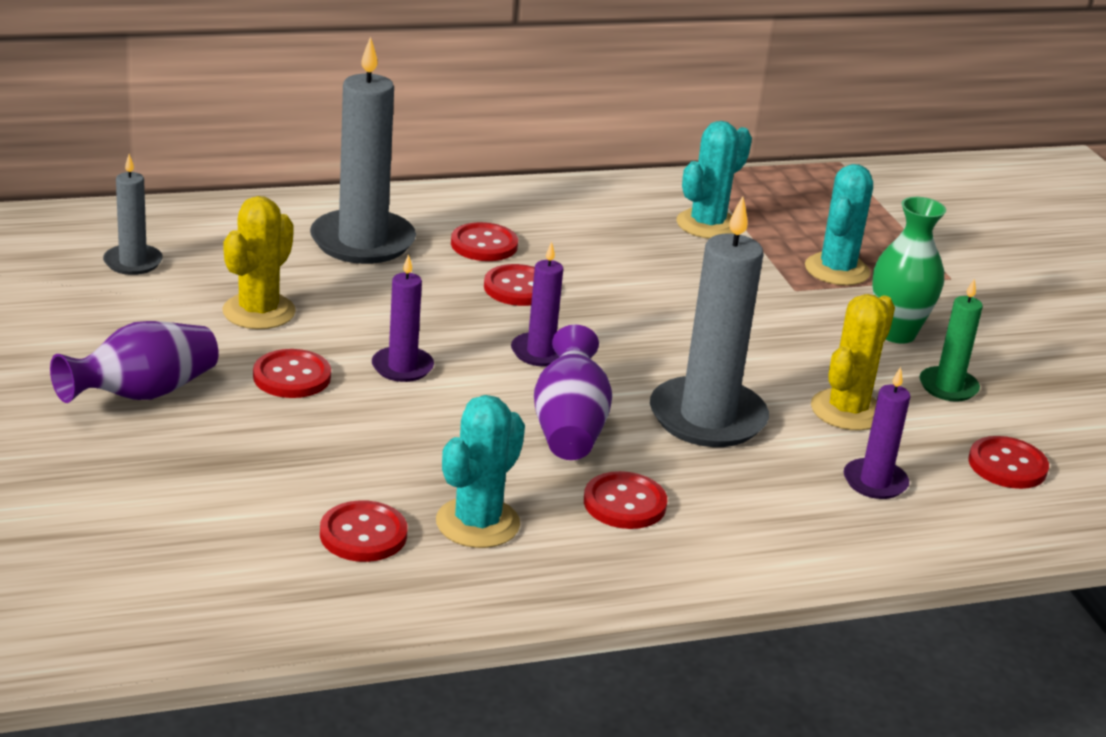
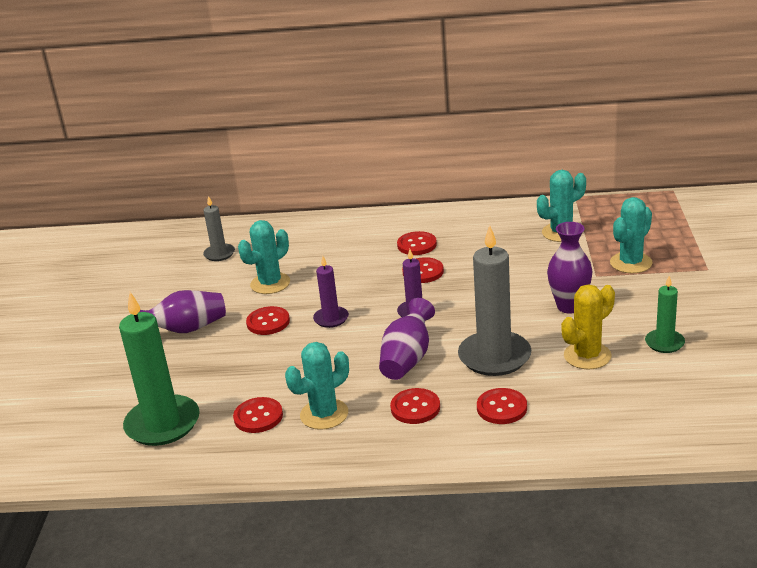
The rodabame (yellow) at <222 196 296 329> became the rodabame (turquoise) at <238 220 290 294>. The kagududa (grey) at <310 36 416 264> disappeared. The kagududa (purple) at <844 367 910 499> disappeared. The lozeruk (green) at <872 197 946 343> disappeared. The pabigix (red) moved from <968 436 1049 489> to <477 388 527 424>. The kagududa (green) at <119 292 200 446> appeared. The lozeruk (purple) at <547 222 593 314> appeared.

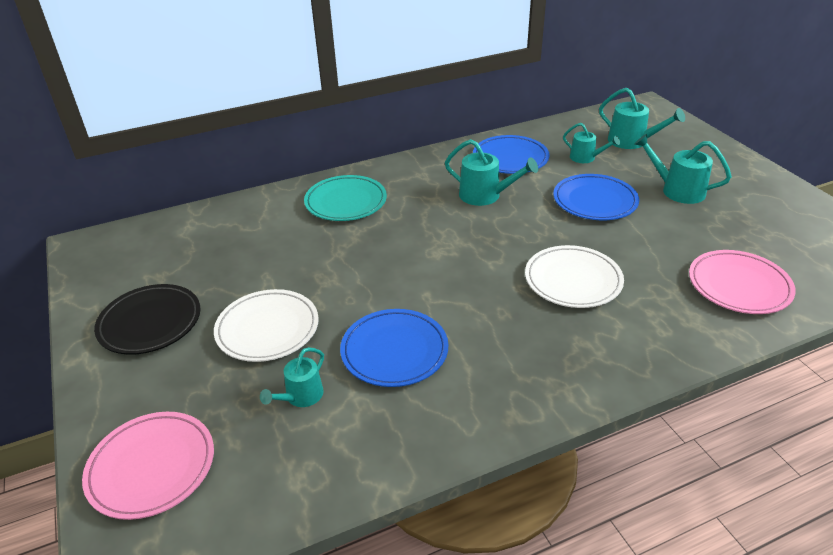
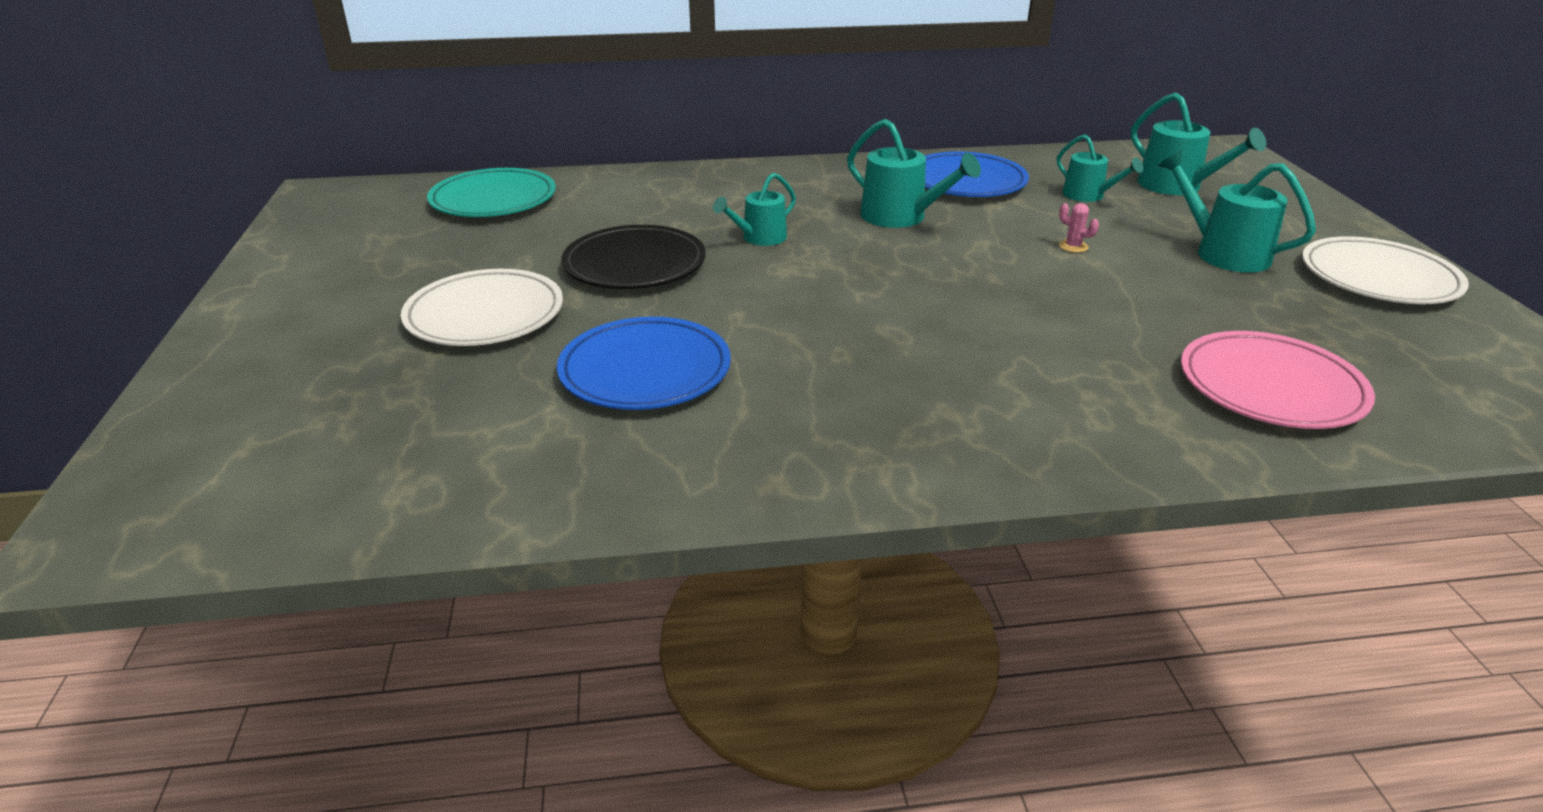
The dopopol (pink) at <82 412 214 520> disappeared. The dopopol (black) moved from <94 284 201 355> to <562 225 706 289>. The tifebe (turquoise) moved from <260 347 324 407> to <713 172 796 246>. The dopopol (turquoise) moved from <304 175 387 221> to <427 168 556 217>. The dopopol (white) moved from <525 245 624 308> to <1302 236 1469 304>. The dopopol (blue) at <553 174 639 220> was replaced by the rodabame (pink) at <1059 203 1099 253>.

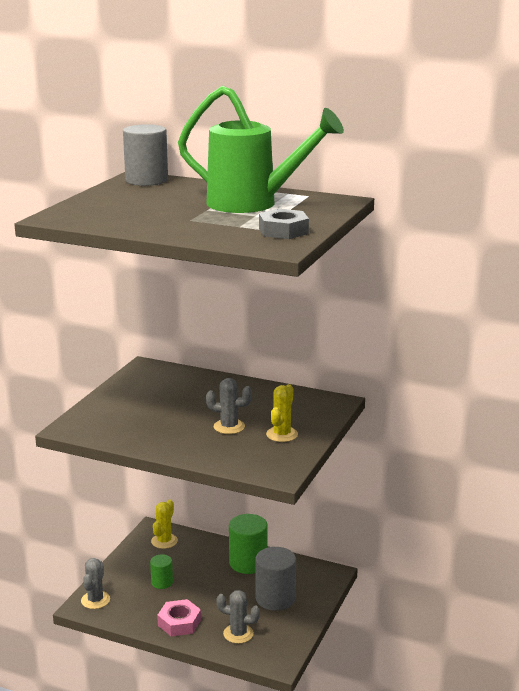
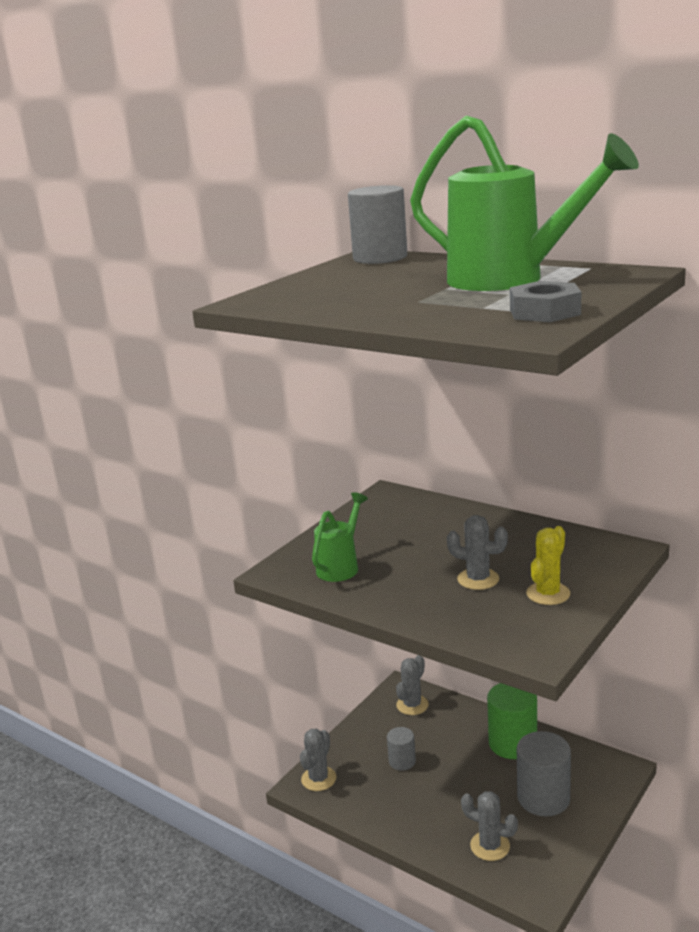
The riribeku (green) at <150 554 173 589> became the riribeku (grey) at <387 727 416 771>. The rodabame (yellow) at <151 500 178 549> became the rodabame (grey) at <396 655 429 715>. The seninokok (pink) at <157 599 201 637> disappeared. The tifebe (green) at <312 492 368 582> appeared.

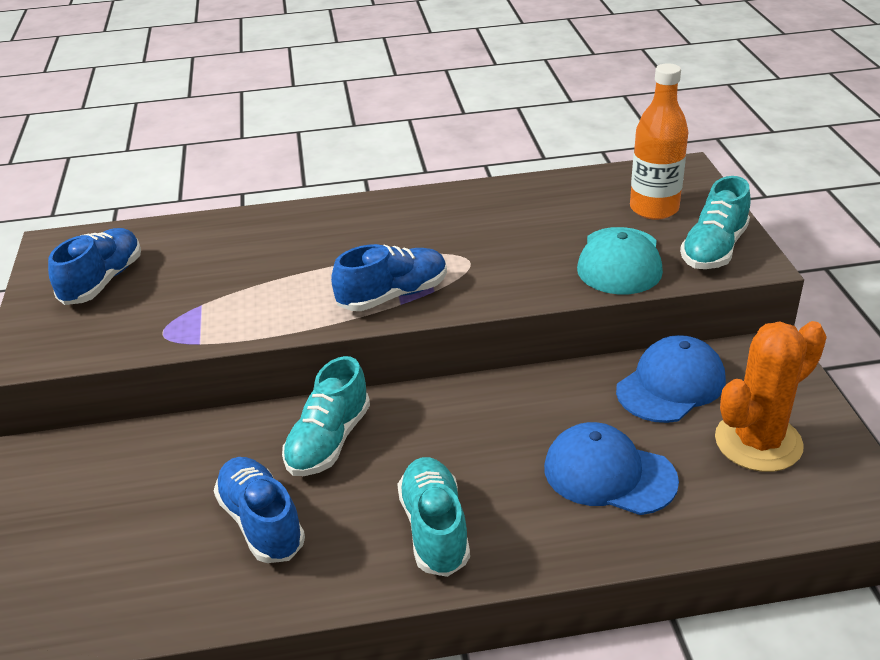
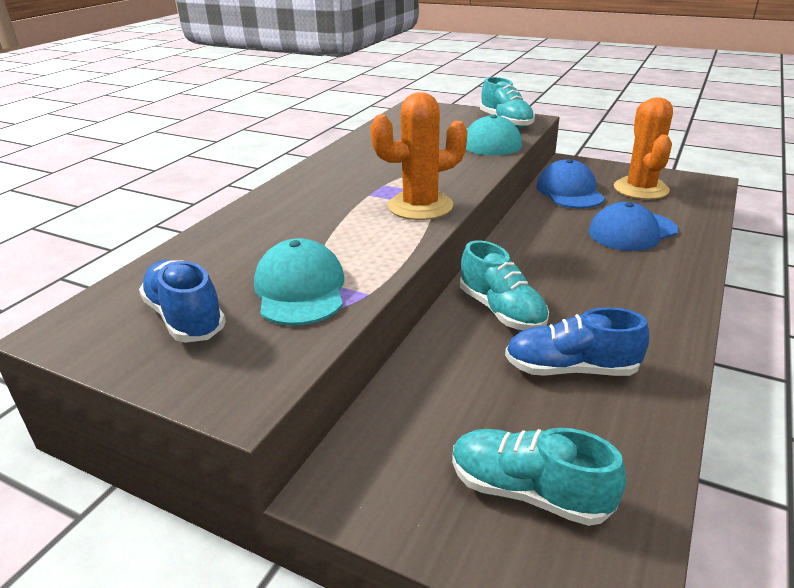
The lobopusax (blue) at <331 244 447 311> was replaced by the rodabame (orange) at <371 92 467 220>. The lobopusax (turquoise) moved from <397 457 470 577> to <452 428 626 526>. The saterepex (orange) at <630 63 688 220> disappeared. The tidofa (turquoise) at <254 238 344 326> appeared.

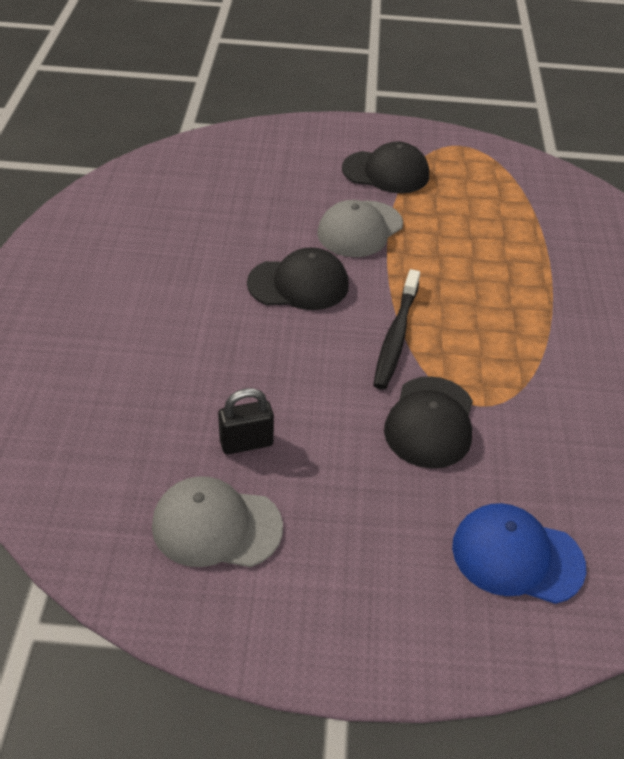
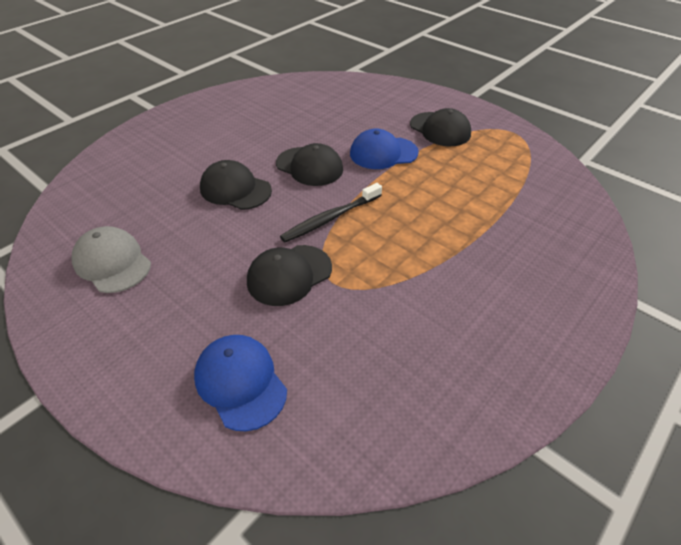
The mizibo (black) at <218 388 274 454> disappeared. The tidofa (grey) at <317 200 403 257> became the tidofa (blue) at <350 128 419 169>. The tidofa (black) at <200 160 272 210> appeared.

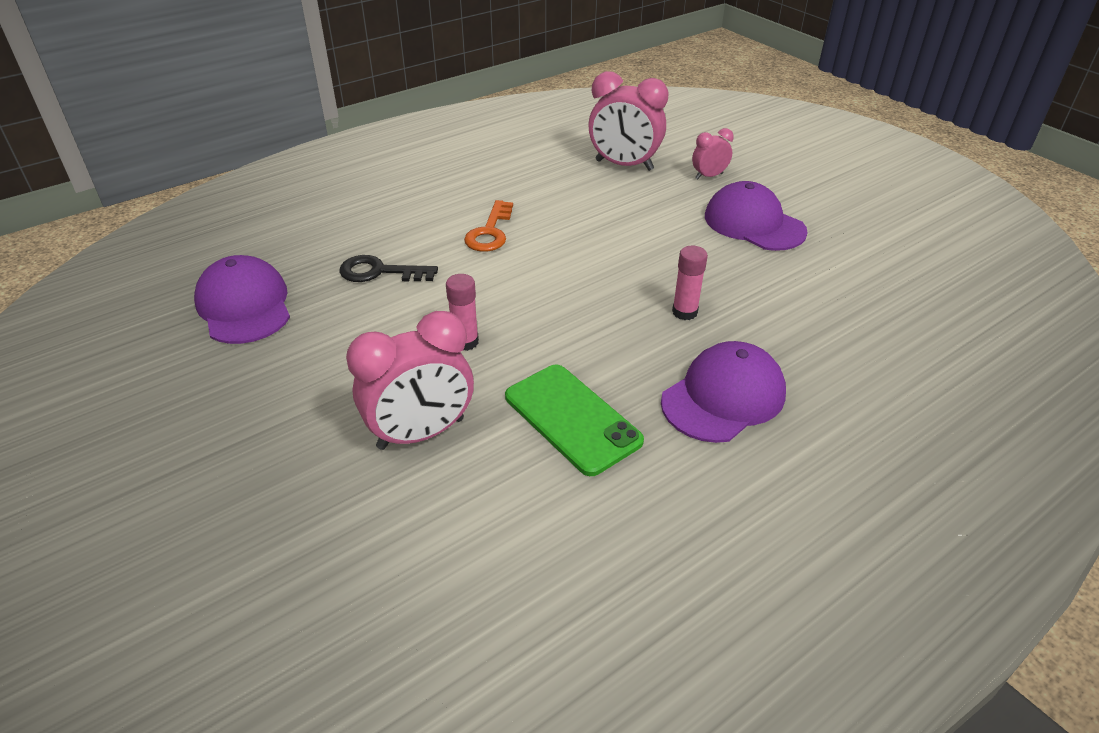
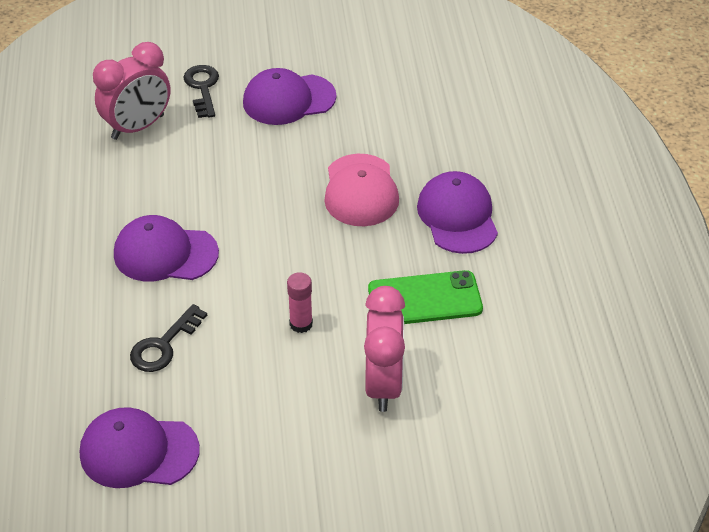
The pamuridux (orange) at <464 200 513 252> was replaced by the tidofa (purple) at <114 215 219 282>. The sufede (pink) at <672 246 708 320> was replaced by the tidofa (pink) at <324 154 399 226>. The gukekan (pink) at <692 128 734 179> was replaced by the pamuridux (black) at <183 65 219 118>.

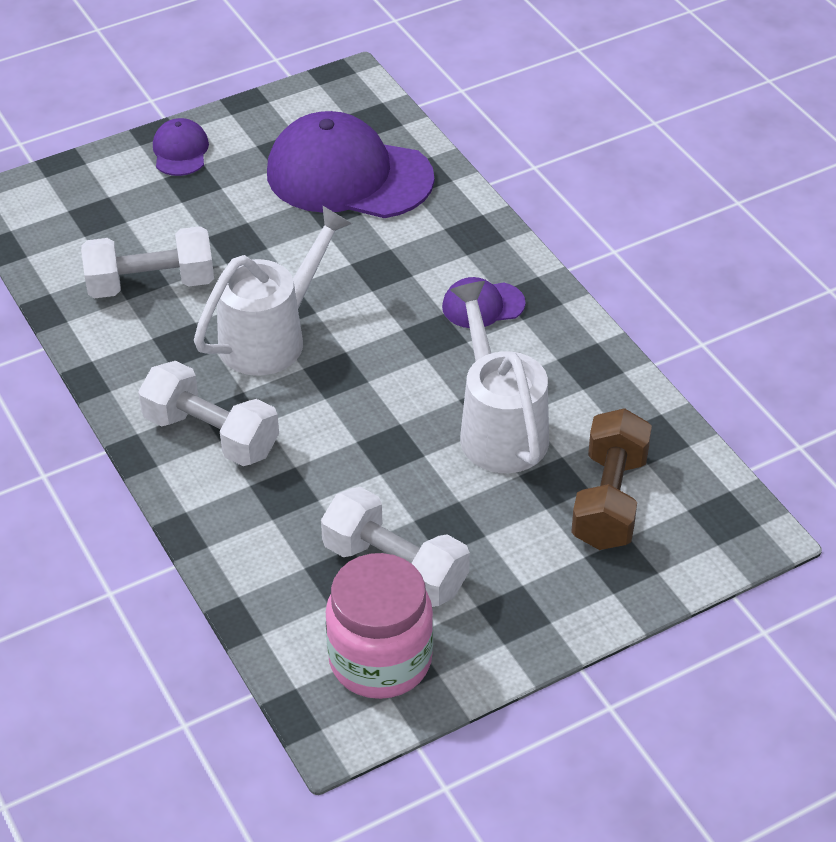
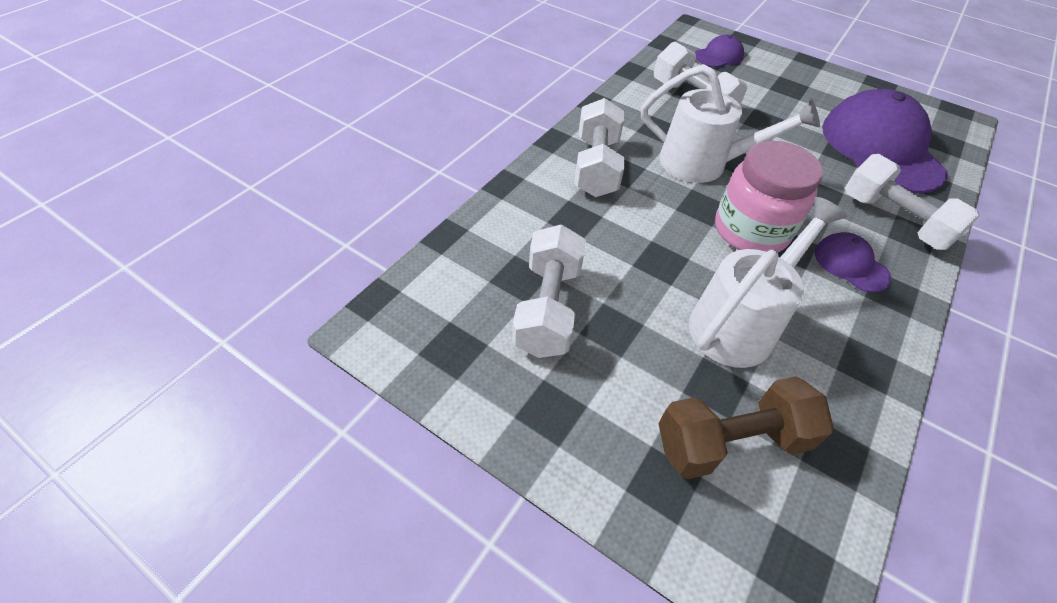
The tidofa (purple) moved from <153 118 209 176> to <695 35 744 67>. The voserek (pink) moved from <326 553 433 699> to <715 141 823 253>. The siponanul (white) at <845 154 980 250> appeared.

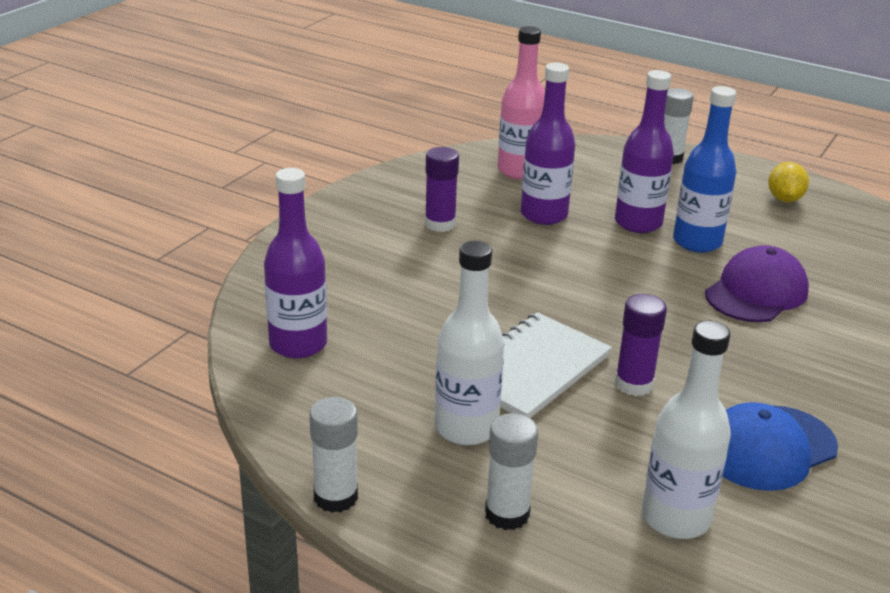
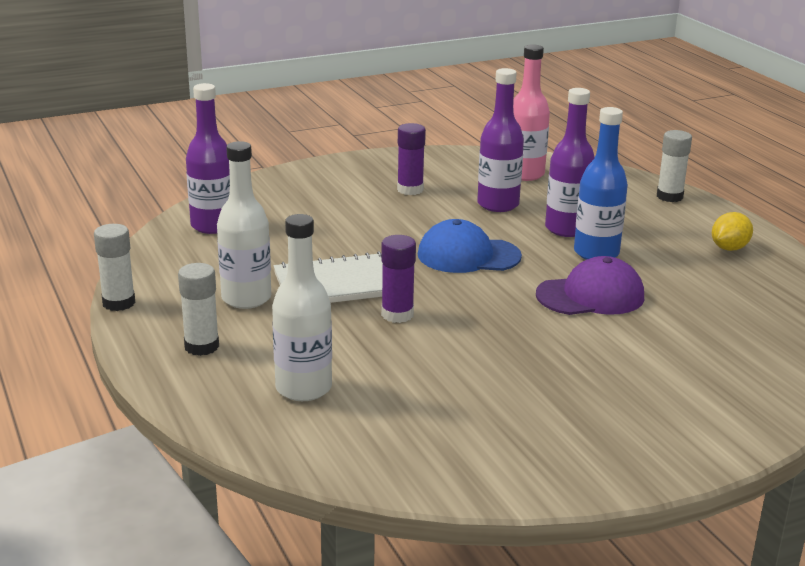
The tidofa (blue) moved from <723 402 838 491> to <418 219 522 273>.

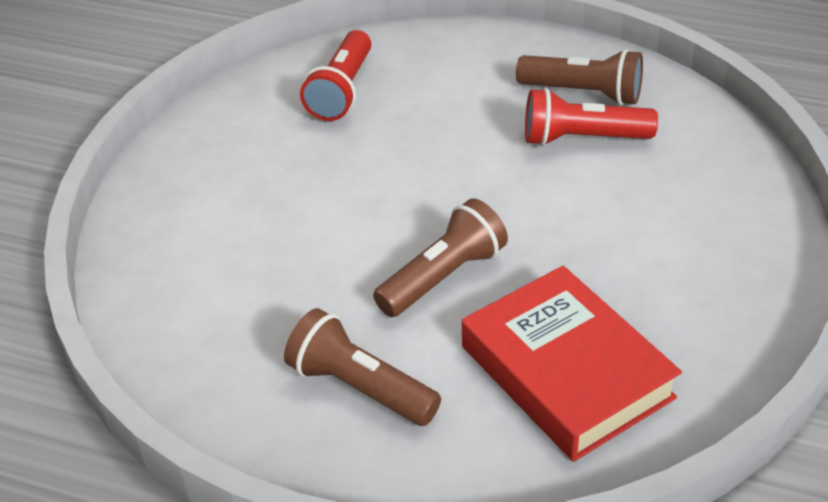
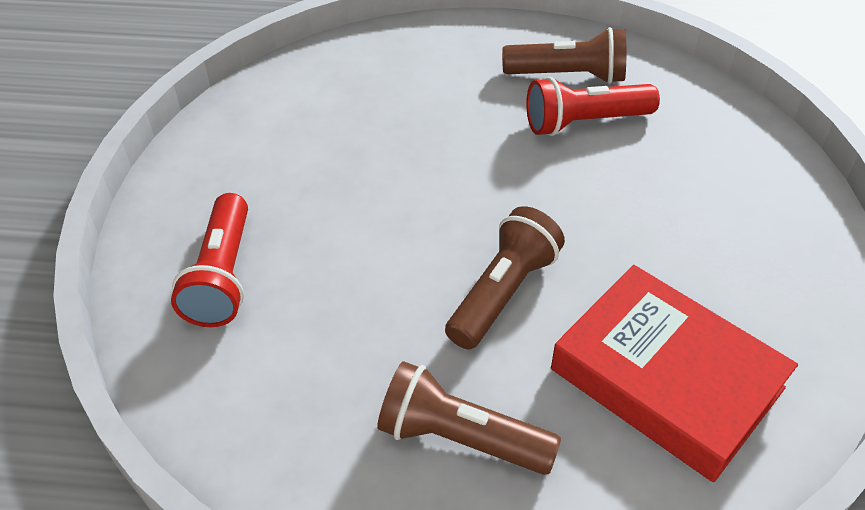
The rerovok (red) moved from <300 30 371 121> to <171 193 248 327>.

